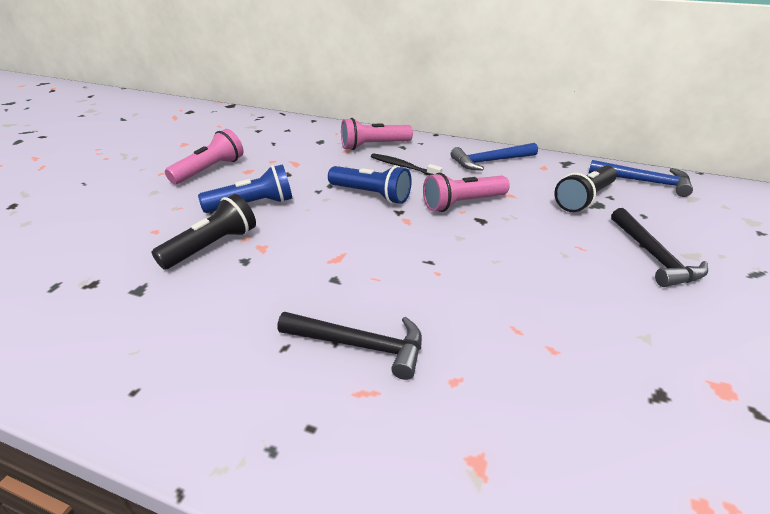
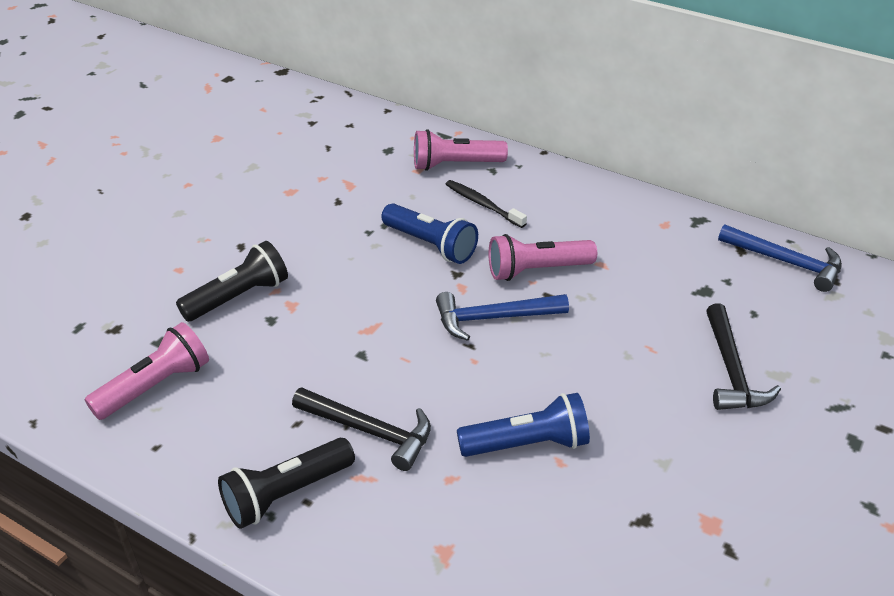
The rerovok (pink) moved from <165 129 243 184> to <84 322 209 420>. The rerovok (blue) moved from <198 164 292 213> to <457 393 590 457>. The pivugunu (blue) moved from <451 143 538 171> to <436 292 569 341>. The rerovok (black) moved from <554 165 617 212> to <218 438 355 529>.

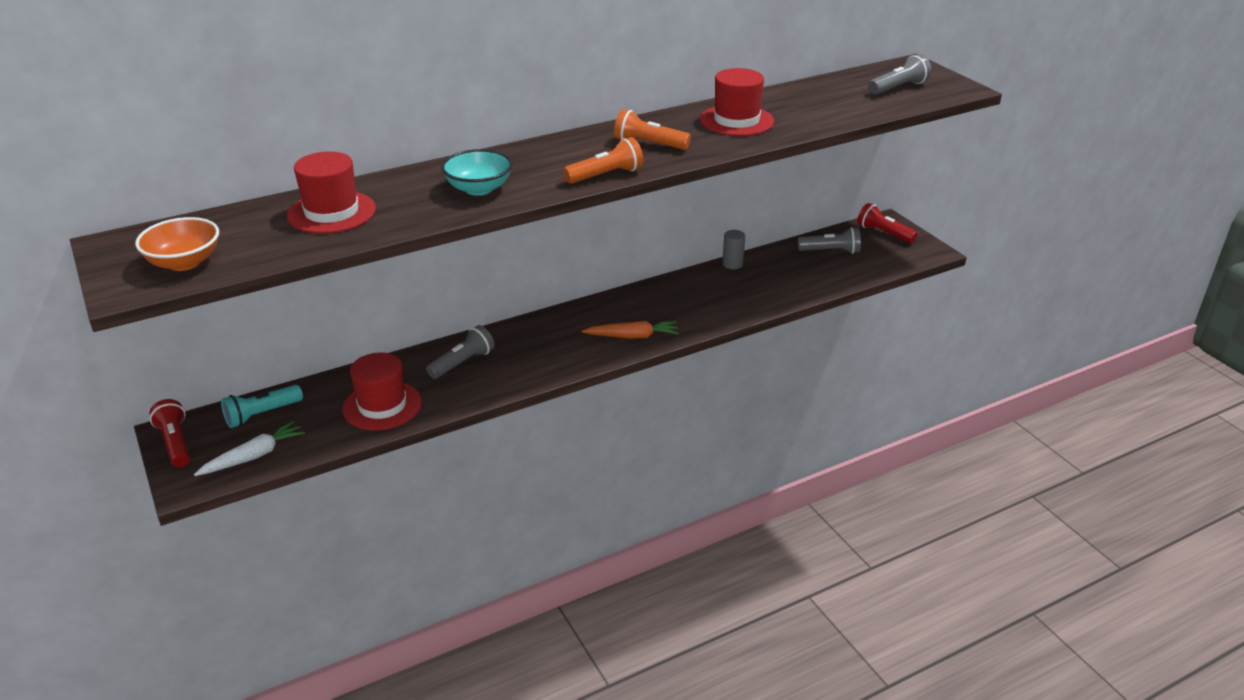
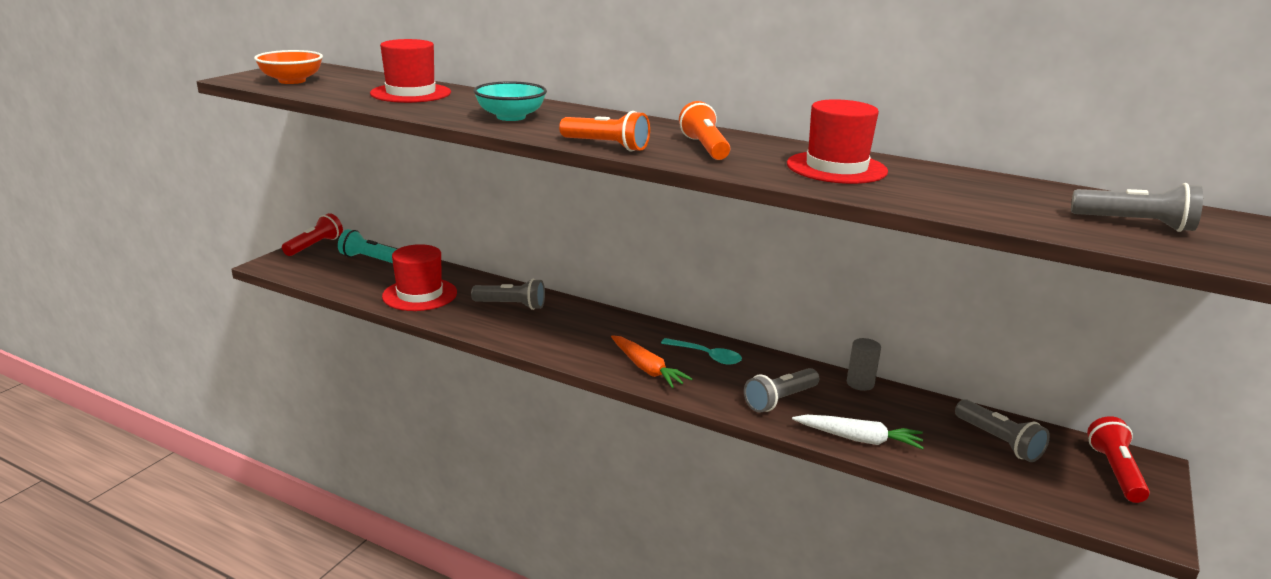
The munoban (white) moved from <194 420 305 476> to <792 415 924 450>. The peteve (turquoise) at <661 338 742 364> appeared. The rerovok (grey) at <744 368 819 413> appeared.

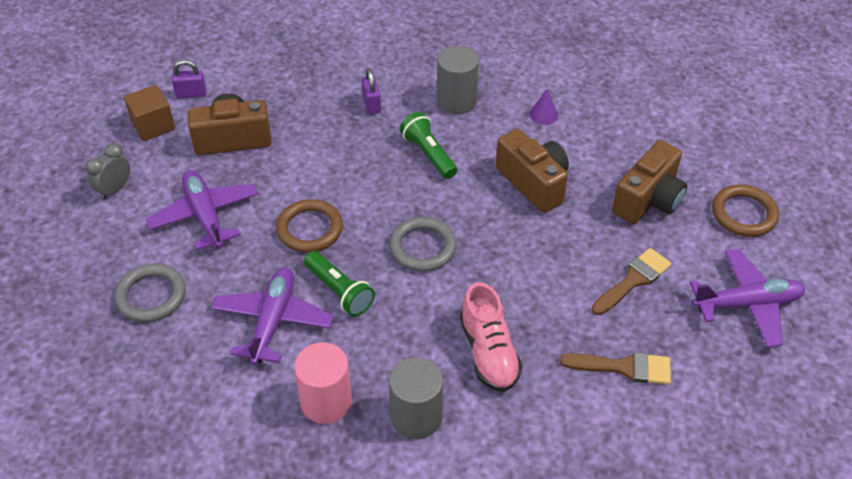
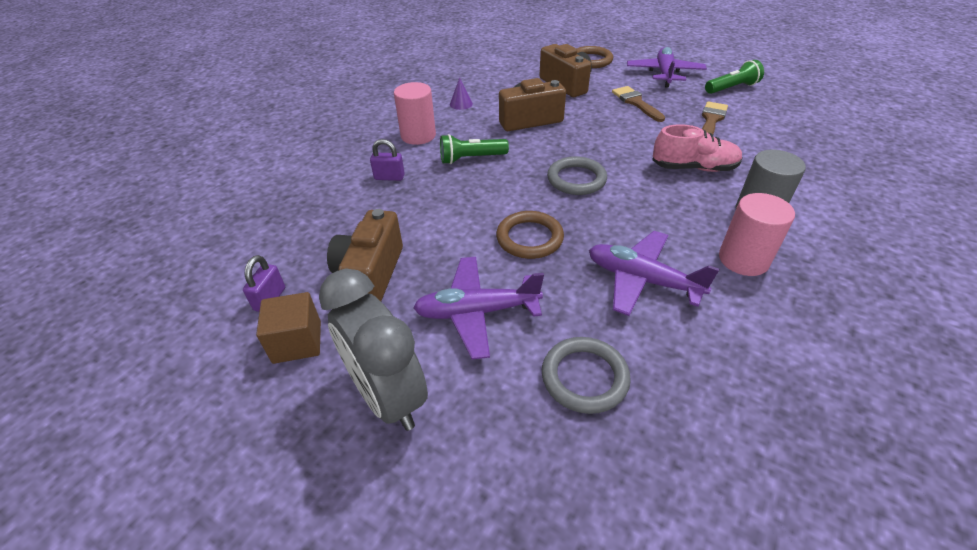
The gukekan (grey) at <85 143 130 200> changed to 1.99 times the size. The rerovok (green) moved from <304 251 375 316> to <705 60 764 94>. The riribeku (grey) at <437 46 479 114> became the riribeku (pink) at <394 82 436 145>.

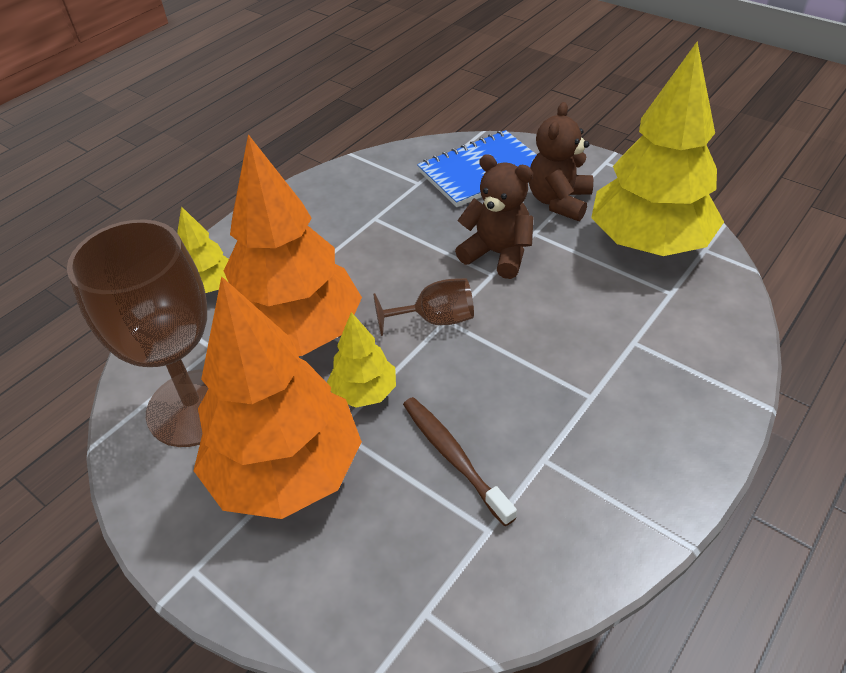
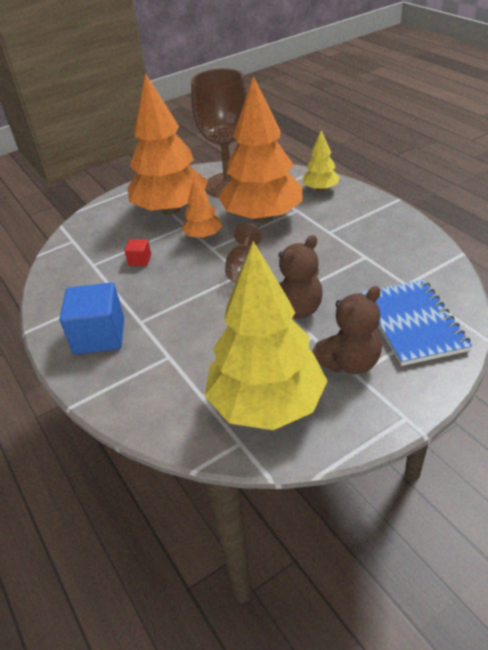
The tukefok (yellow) at <327 312 396 408> became the tukefok (orange) at <182 175 222 239>. The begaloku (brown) at <403 397 517 526> was replaced by the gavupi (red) at <125 239 151 266>. The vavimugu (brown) at <529 102 593 221> turned 105 degrees clockwise. The gavupi (blue) at <60 282 124 354> appeared.

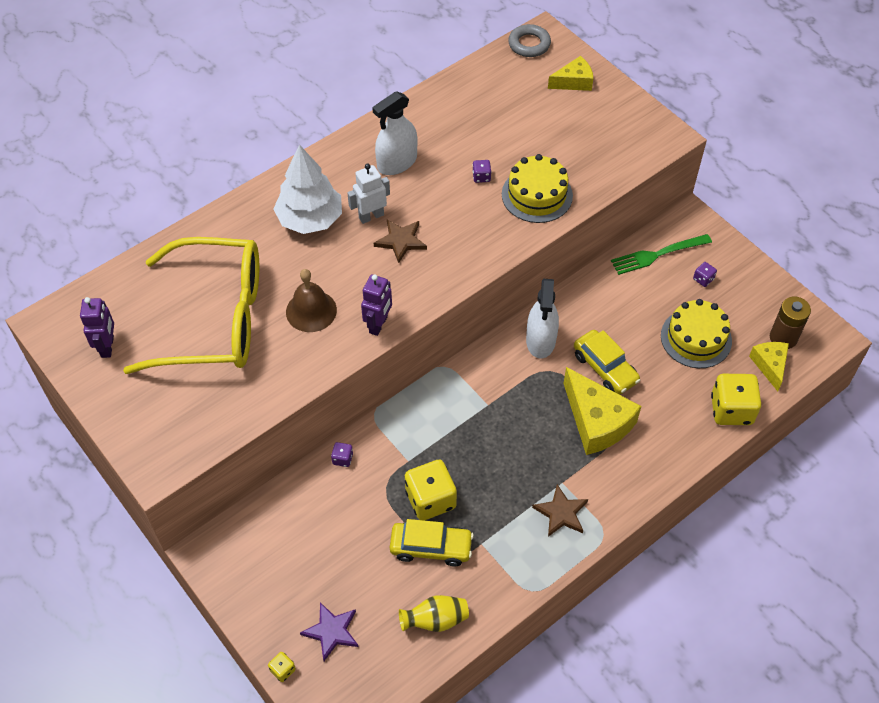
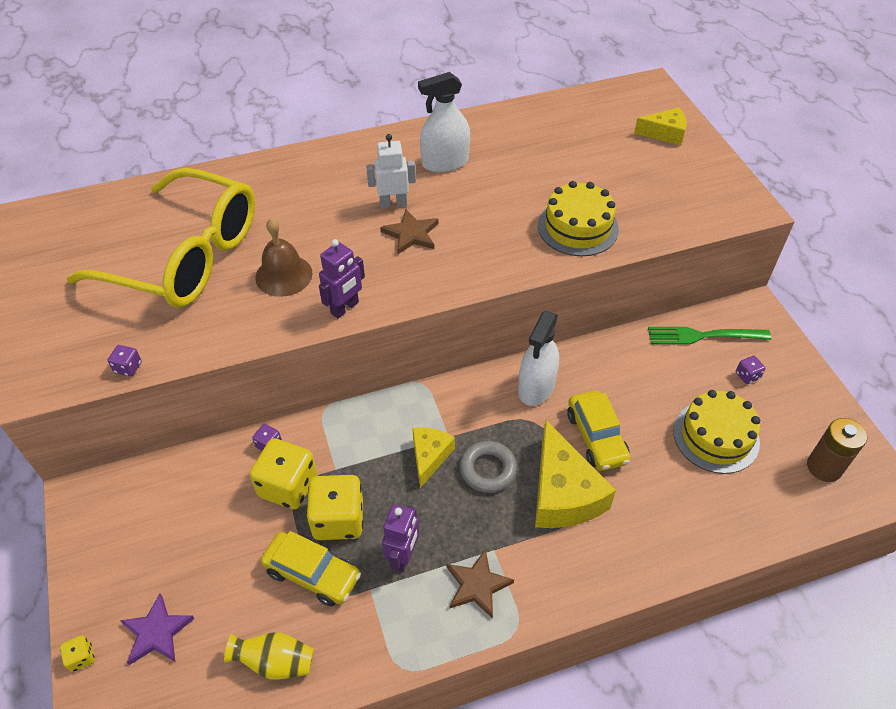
The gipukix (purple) moved from <80 297 114 358> to <382 504 419 572>. The tukefok (white) at <274 144 342 234> disappeared. The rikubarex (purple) moved from <472 160 491 183> to <108 345 142 377>. The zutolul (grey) moved from <508 24 551 57> to <460 441 517 493>. The rikubarex (yellow) moved from <711 374 761 425> to <250 438 317 510>. The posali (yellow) moved from <749 342 789 391> to <412 427 455 488>.

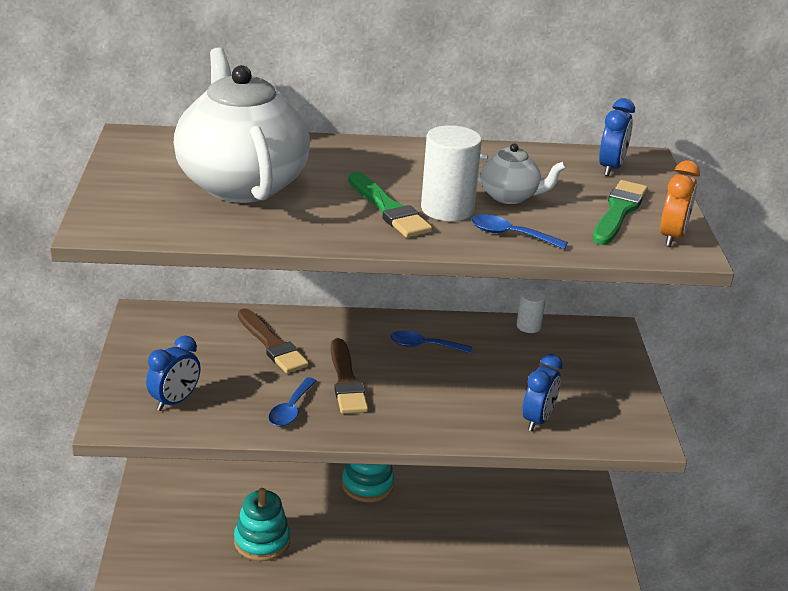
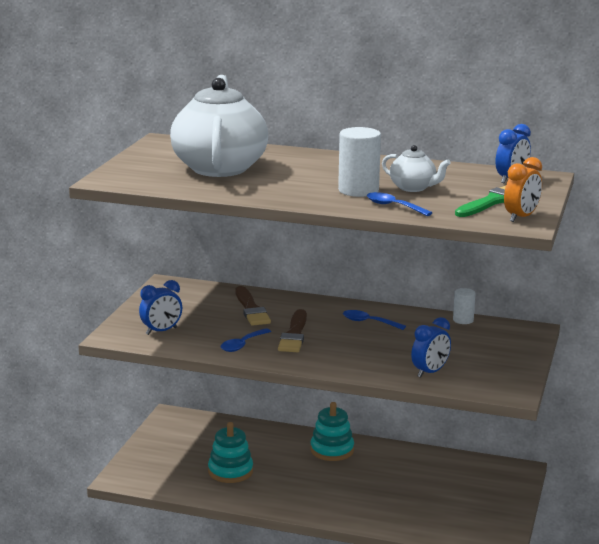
The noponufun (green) at <348 172 432 238> disappeared.

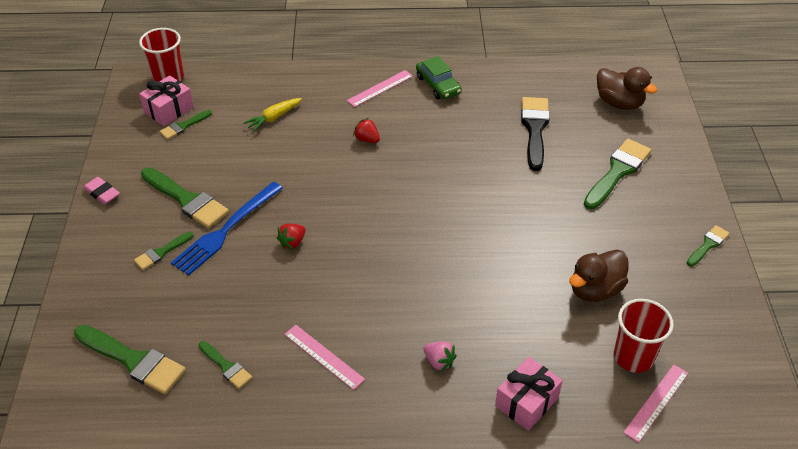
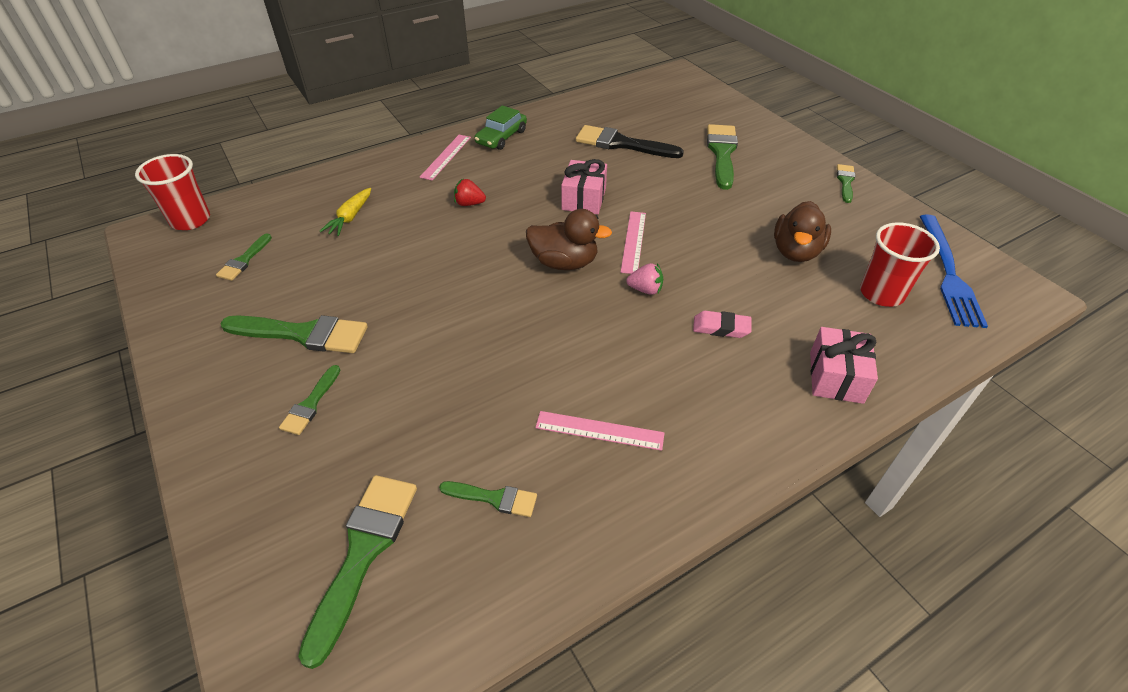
The noponufun (green) at <74 325 186 394> turned 75 degrees counterclockwise. The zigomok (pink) moved from <83 177 120 204> to <693 311 751 338>. The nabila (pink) moved from <139 75 194 126> to <561 159 607 214>. The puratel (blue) moved from <171 182 283 276> to <919 214 988 328>. The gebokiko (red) at <277 224 305 249> disappeared. The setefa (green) at <416 56 462 99> turned 90 degrees clockwise. The gebokiko (pink) moved from <423 342 457 372> to <626 263 663 295>. The noponufun (black) at <521 97 550 171> turned 45 degrees counterclockwise. The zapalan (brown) moved from <597 67 657 110> to <526 209 612 270>. The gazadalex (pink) moved from <623 365 689 443> to <621 211 646 274>.

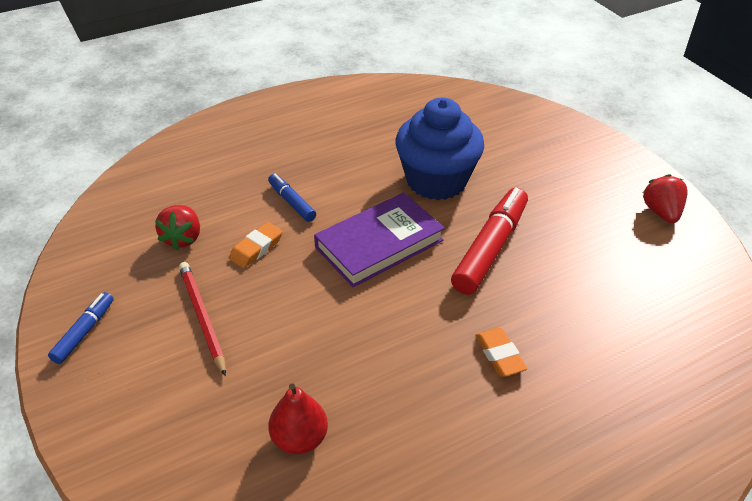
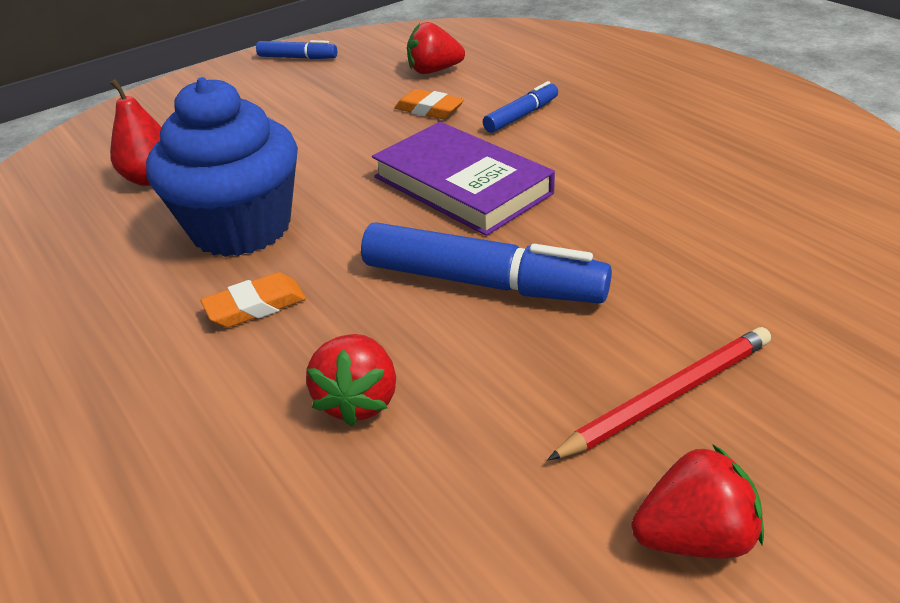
The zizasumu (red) moved from <179 262 226 376> to <547 327 771 460>. The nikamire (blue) moved from <395 97 484 200> to <146 77 298 257>. The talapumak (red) at <451 188 528 295> became the talapumak (blue) at <361 223 612 303>. The gebokiko (red) at <306 334 396 427> appeared.

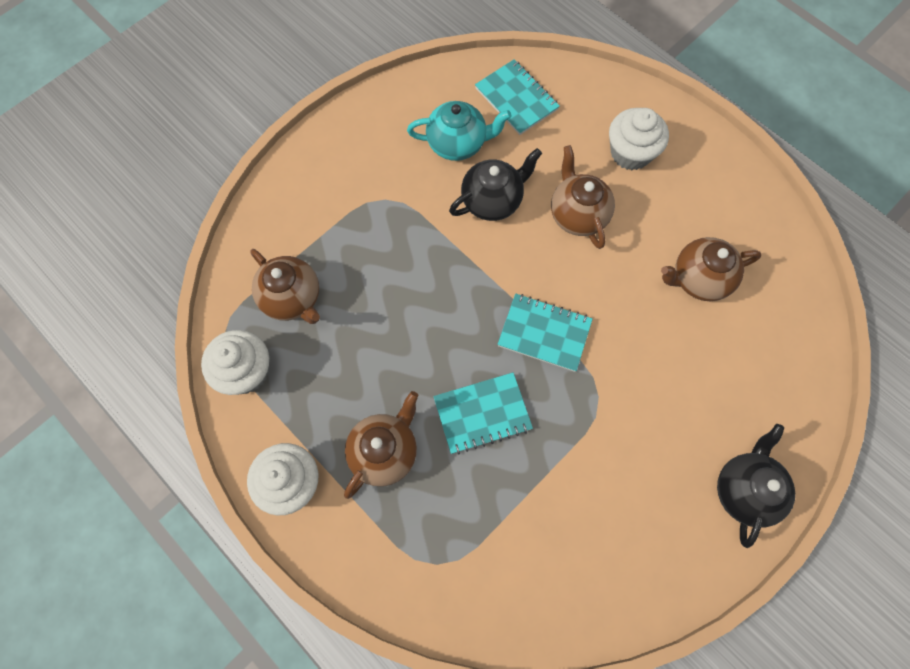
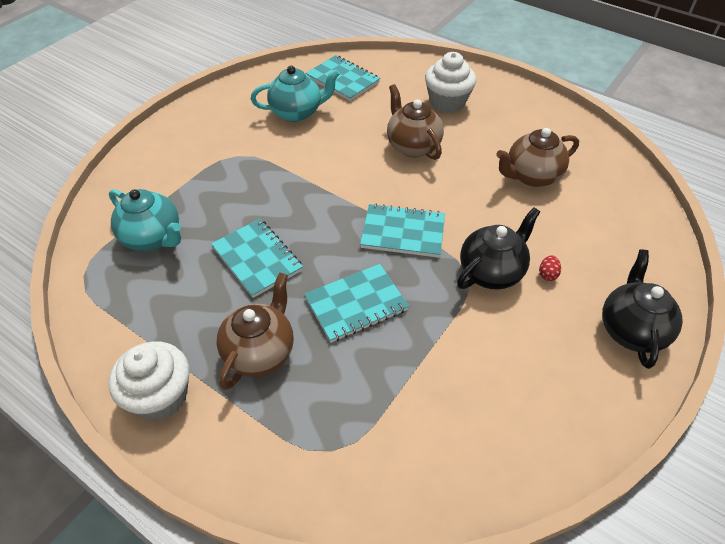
The nikamire (white) at <201 330 269 395> disappeared. The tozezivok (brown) at <250 249 320 324> became the tozezivok (turquoise) at <109 189 181 251>. The tozezivok (black) moved from <449 148 542 221> to <457 207 540 290>. The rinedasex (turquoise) at <211 219 303 298> appeared. The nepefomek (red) at <539 255 561 281> appeared.

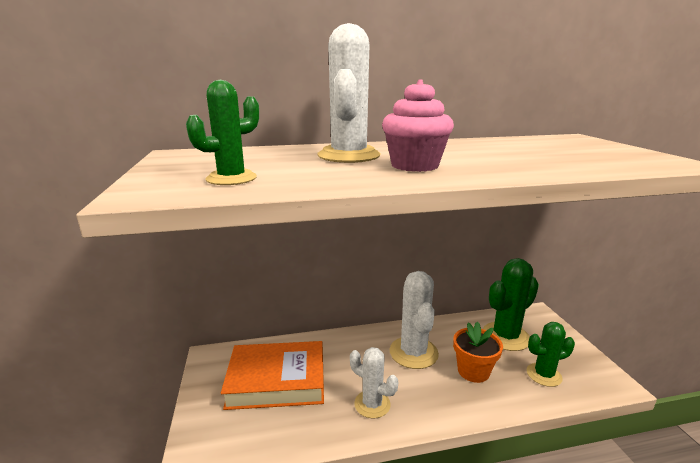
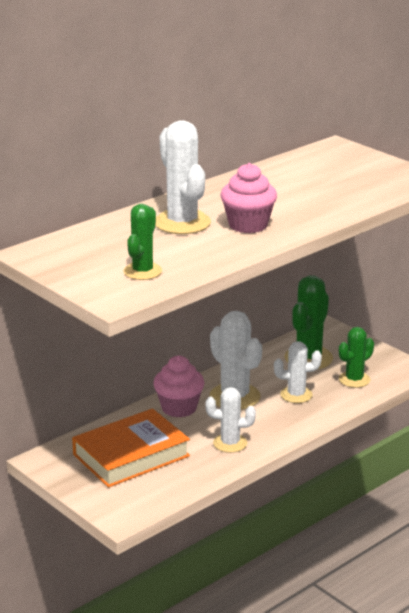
The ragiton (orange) at <453 322 503 383> was replaced by the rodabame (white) at <274 341 322 403>. The nikamire (pink) at <153 356 204 418> appeared.

